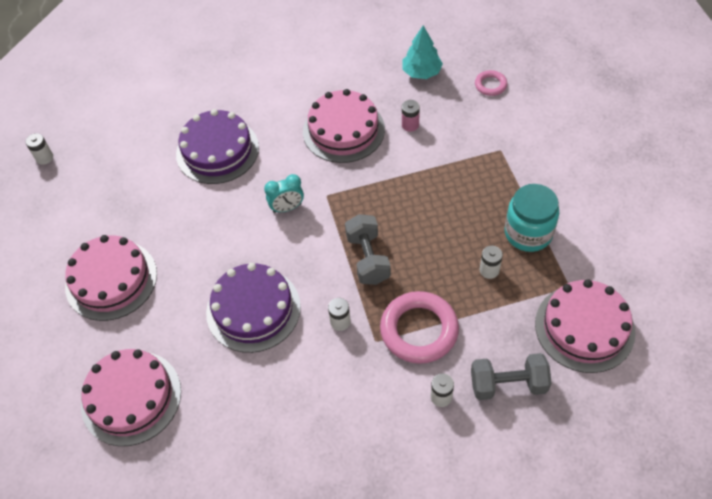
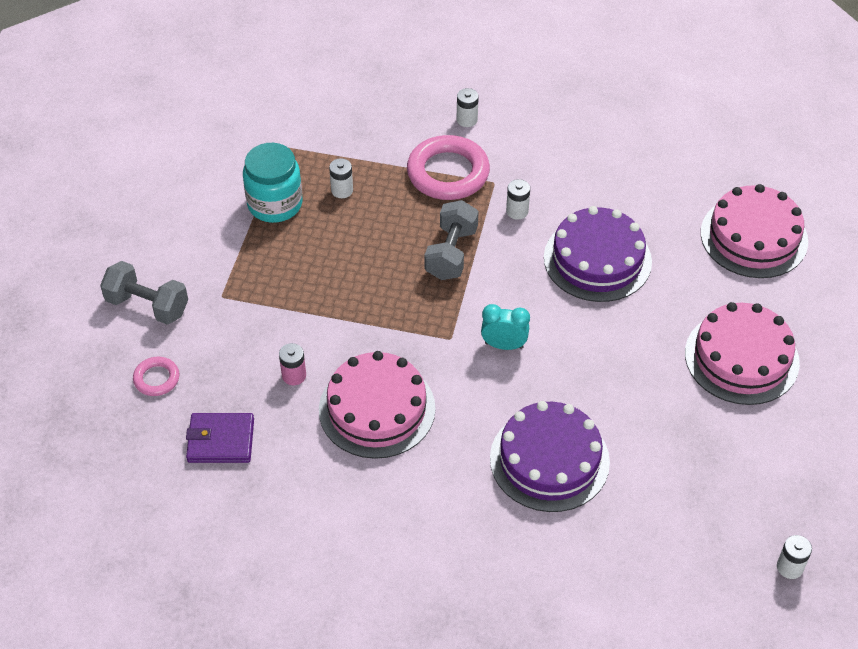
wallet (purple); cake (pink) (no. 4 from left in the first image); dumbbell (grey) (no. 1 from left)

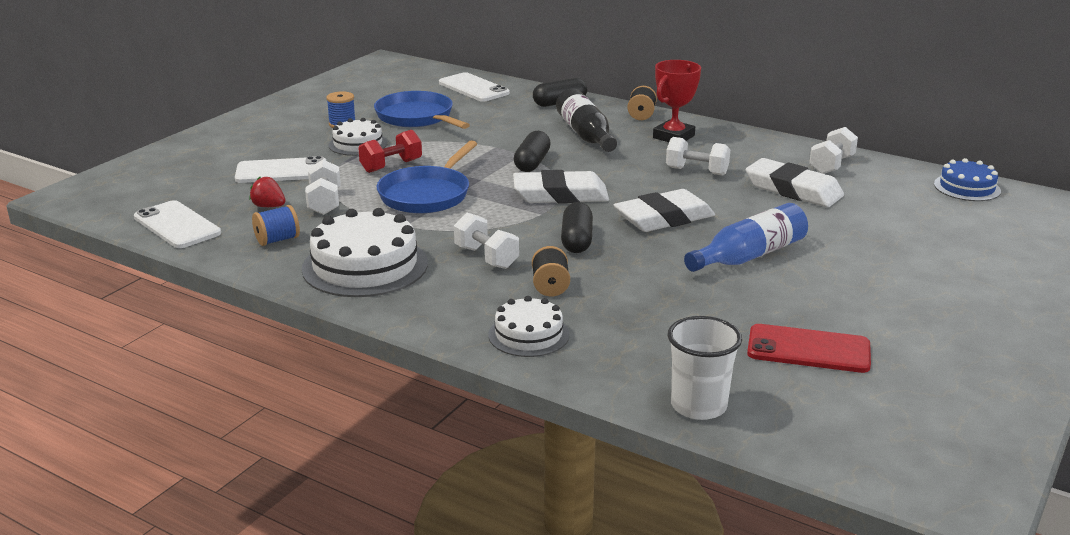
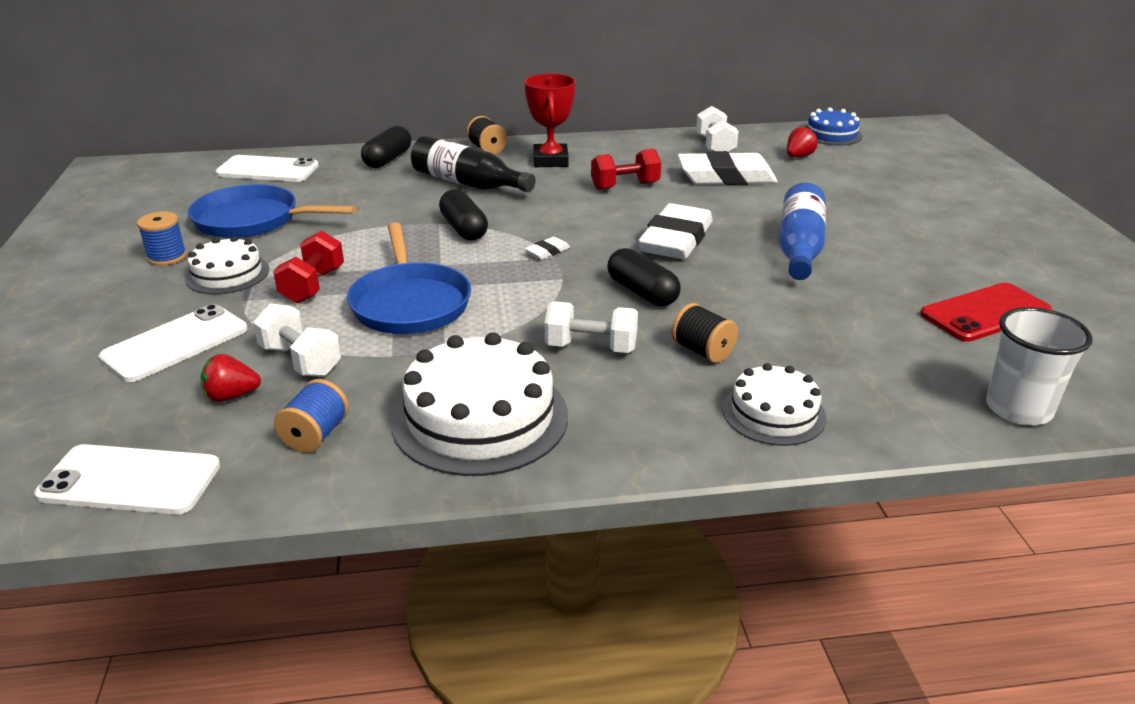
dumbbell (red) (no. 2 from left); eraser (white) (no. 1 from left); strawberry (red) (no. 2 from left)

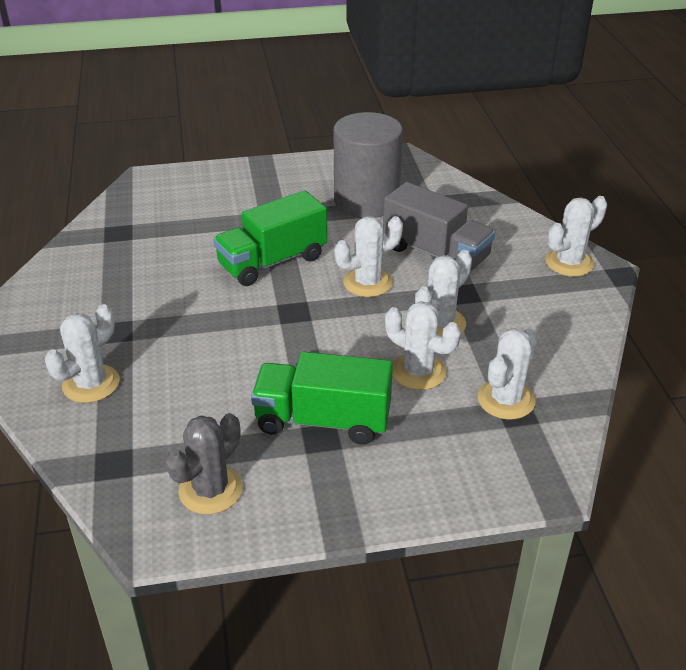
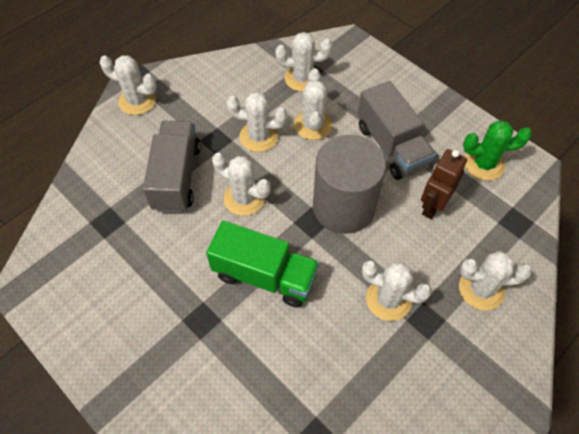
cylinder (grey); truck (grey) (no. 2 from left); cactus (green); robot (brown); cactus (white) (no. 6 from left)

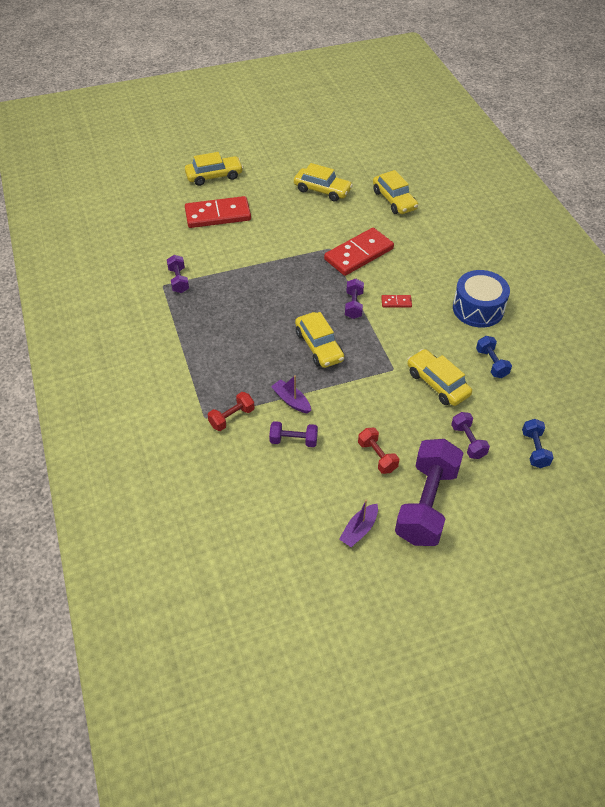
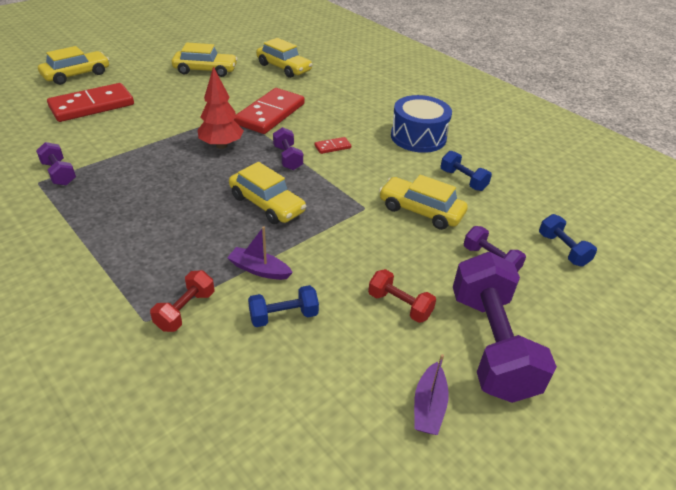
dumbbell (blue) (no. 1 from left); tree (red)

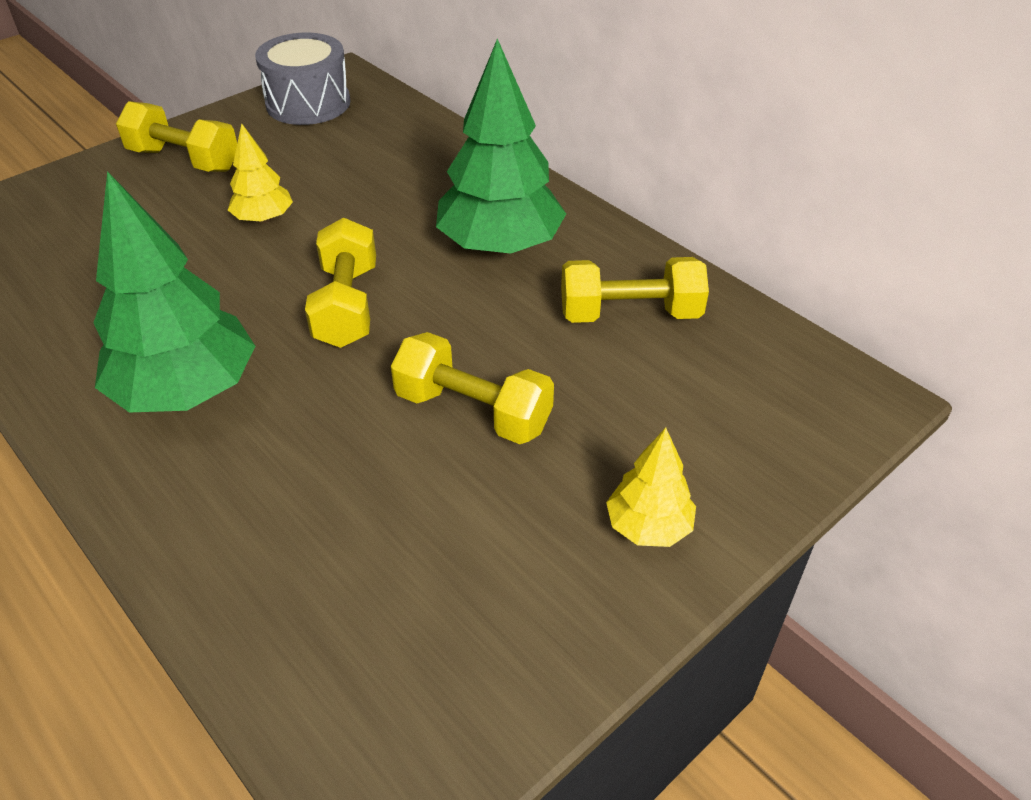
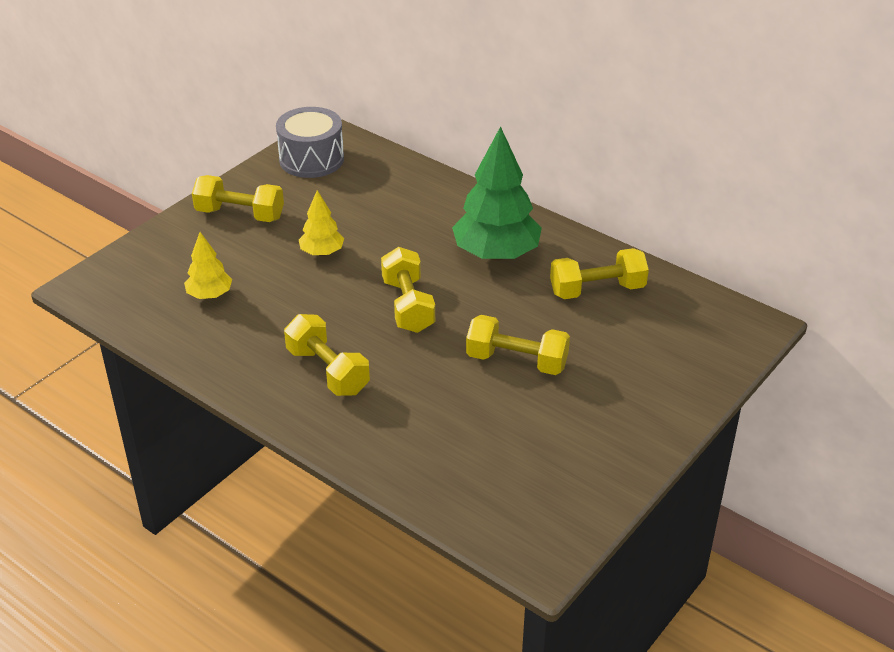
dumbbell (yellow) (no. 2 from left); tree (yellow) (no. 1 from left)

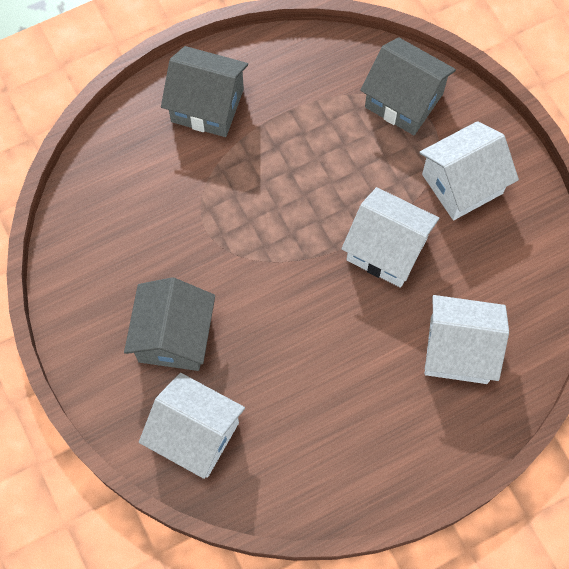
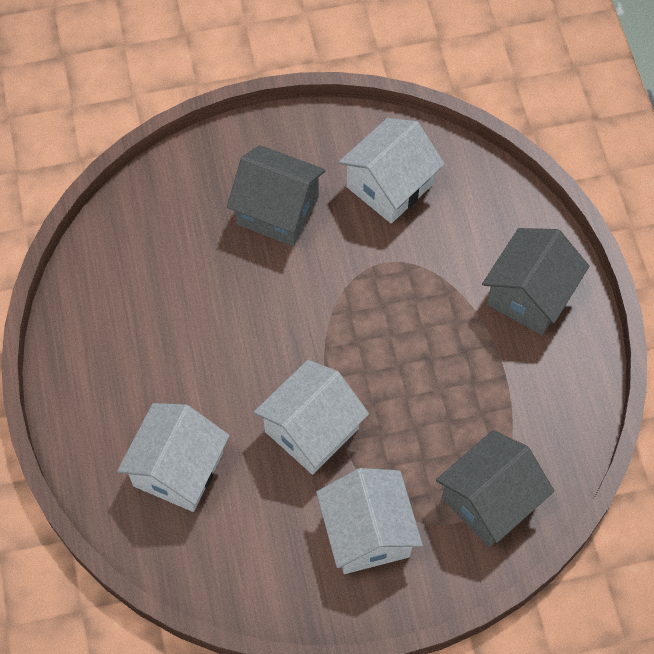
house (white) (no. 4 from left)

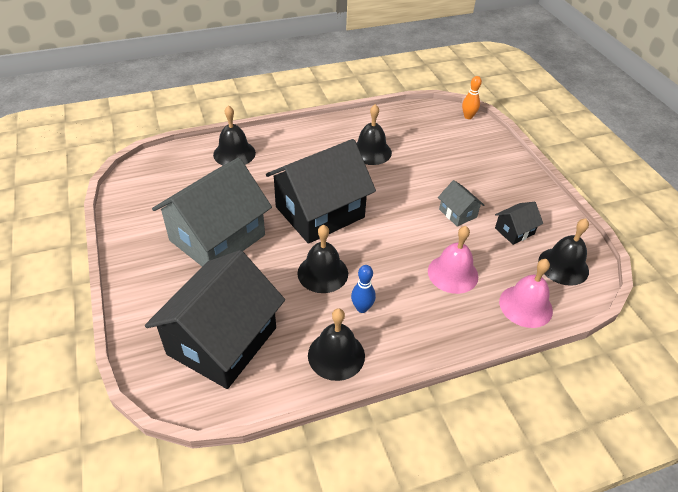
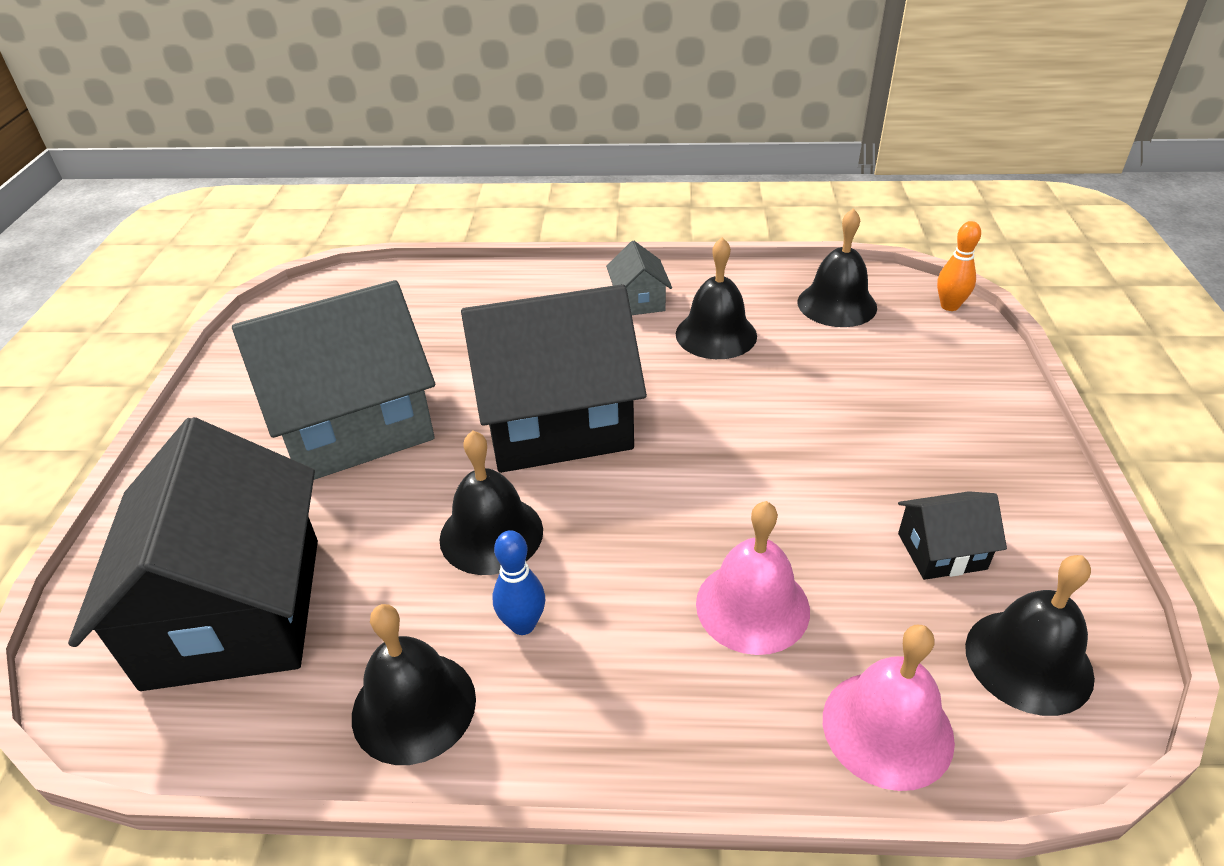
bell (black) (no. 4 from left); house (grey) (no. 2 from left); house (black) (no. 1 from left)

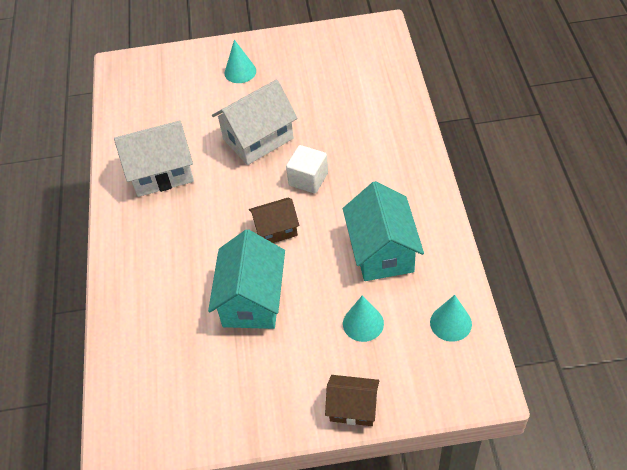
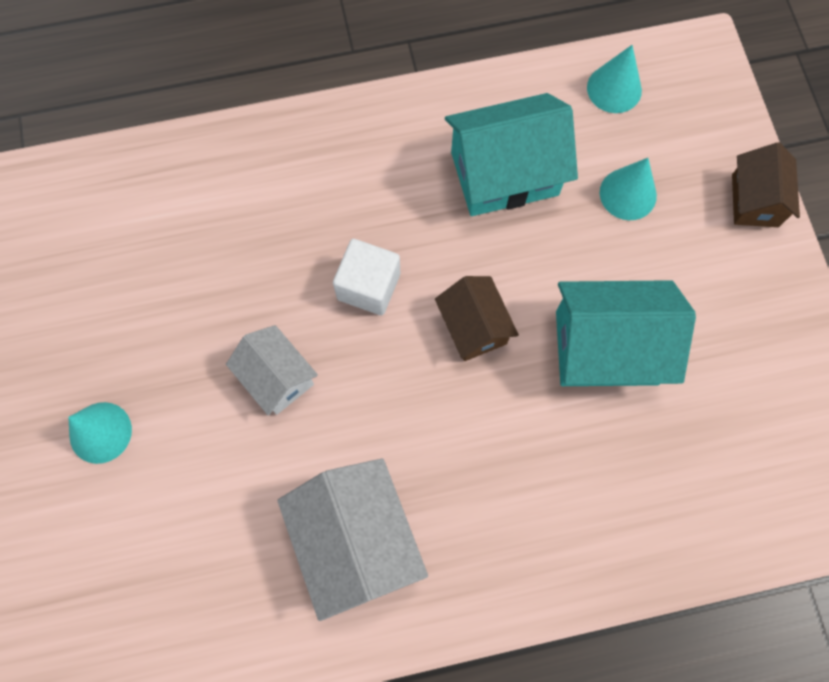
house (white) (no. 1 from left)

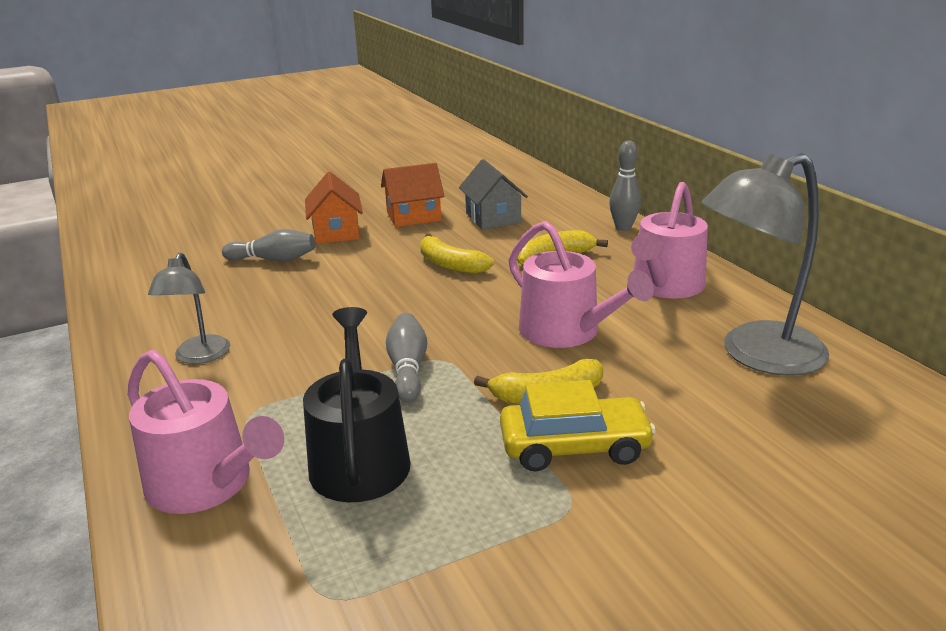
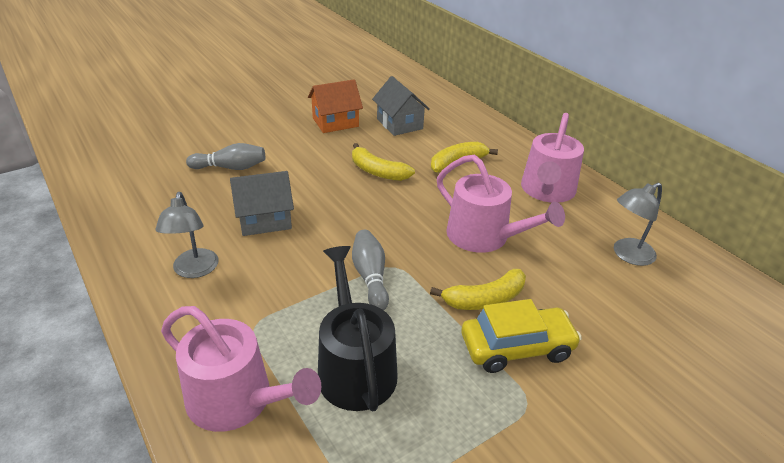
bowling pin (grey) (no. 3 from left in the first image); lamp (grey) (no. 2 from left); house (orange) (no. 1 from left in the first image); house (grey) (no. 1 from left)

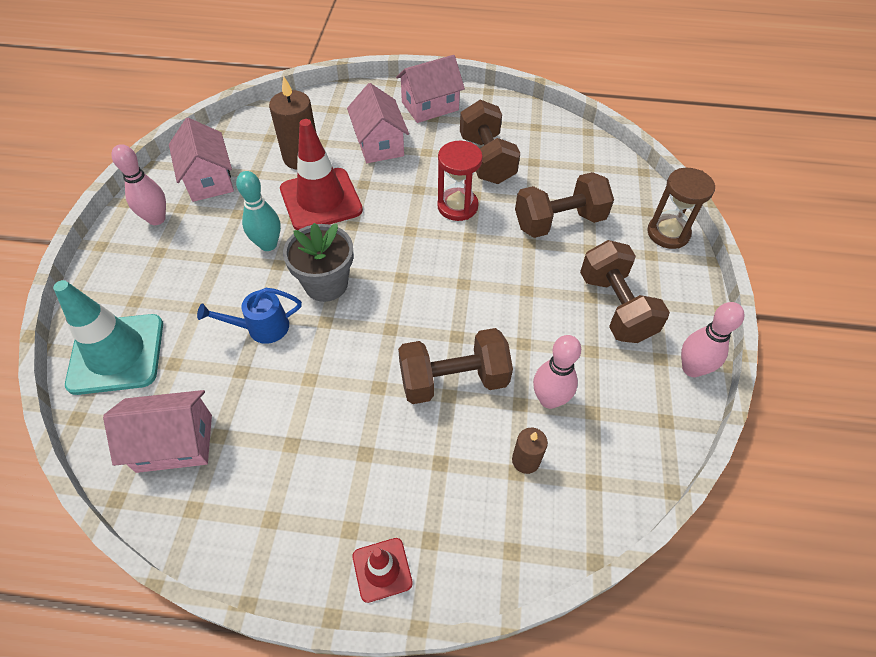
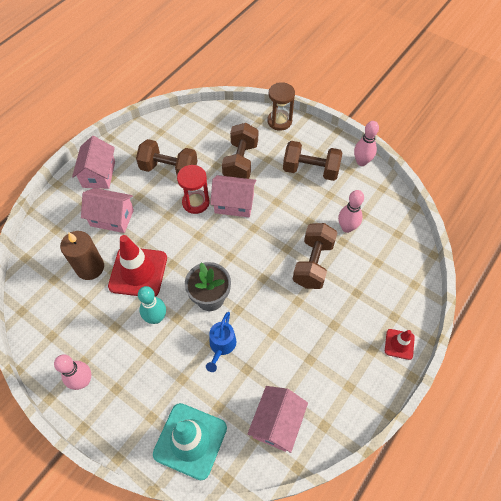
house (pink) (no. 3 from left); candle (brown) (no. 2 from left in the first image)

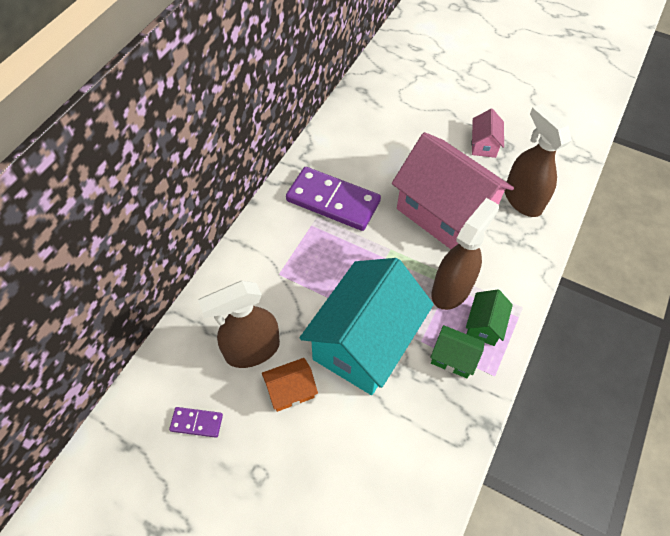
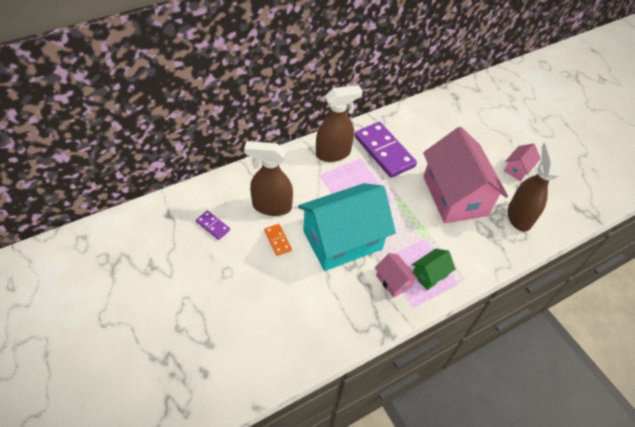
spray bottle (brown) (no. 2 from left); house (pink) (no. 1 from left); domino (orange)

